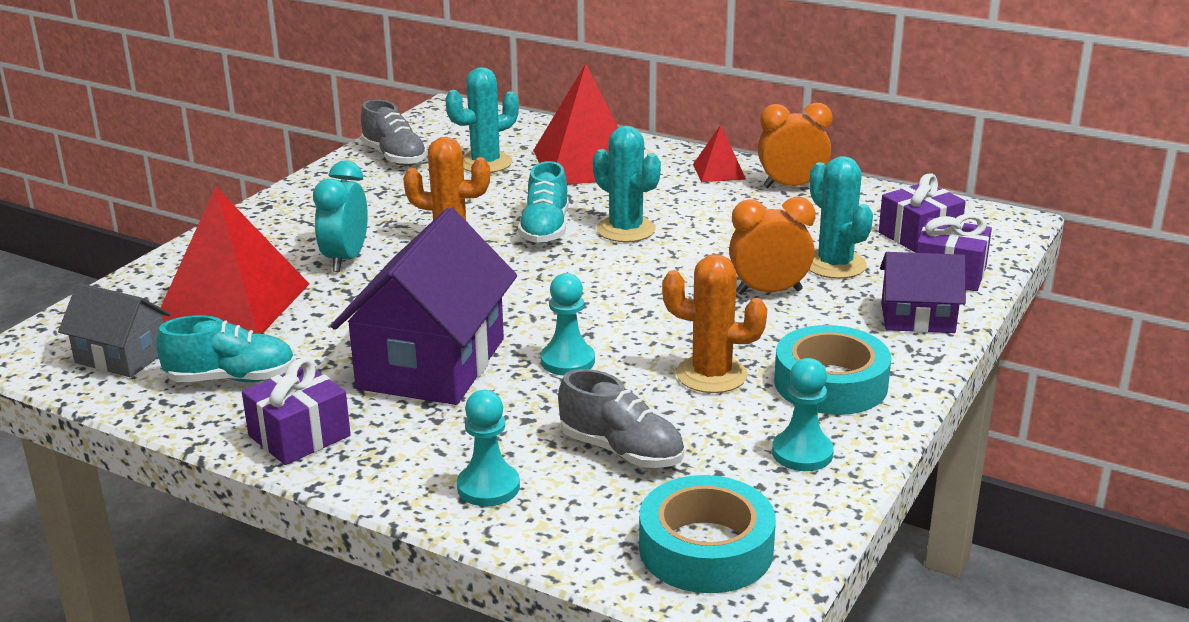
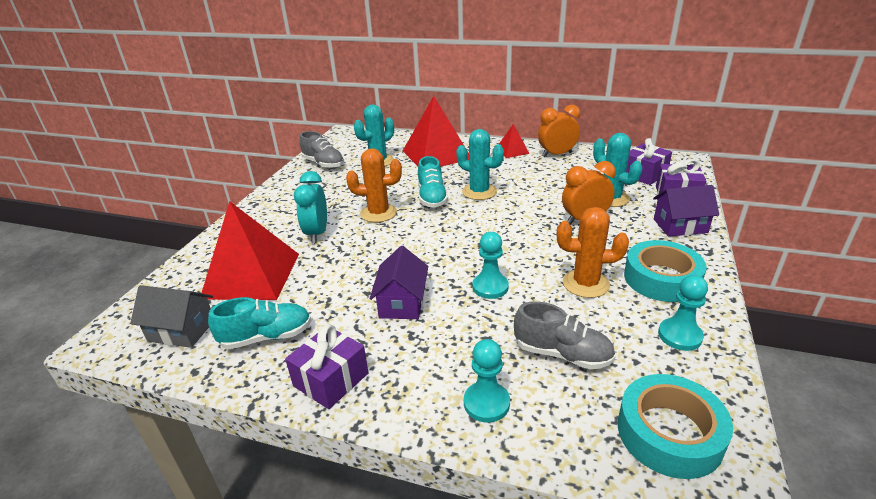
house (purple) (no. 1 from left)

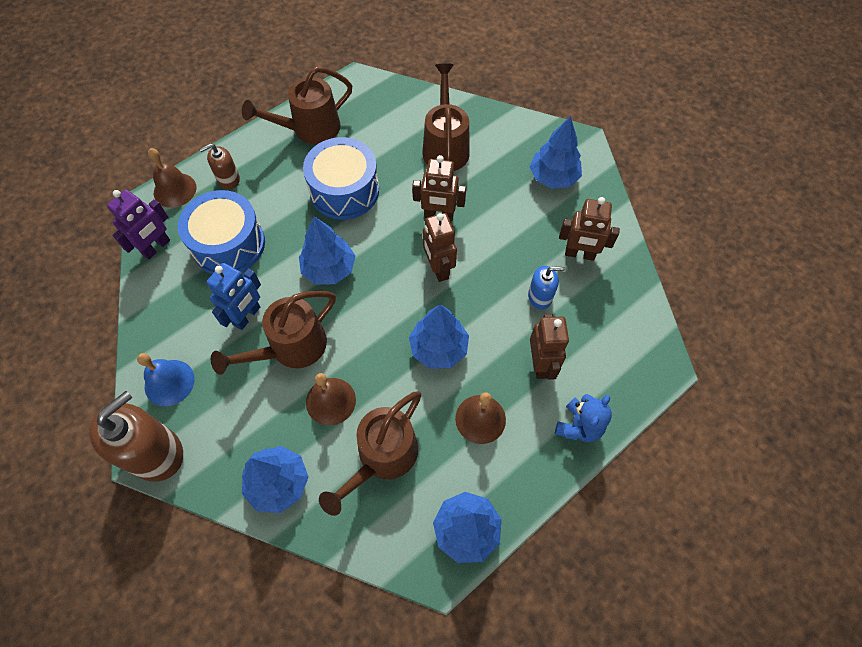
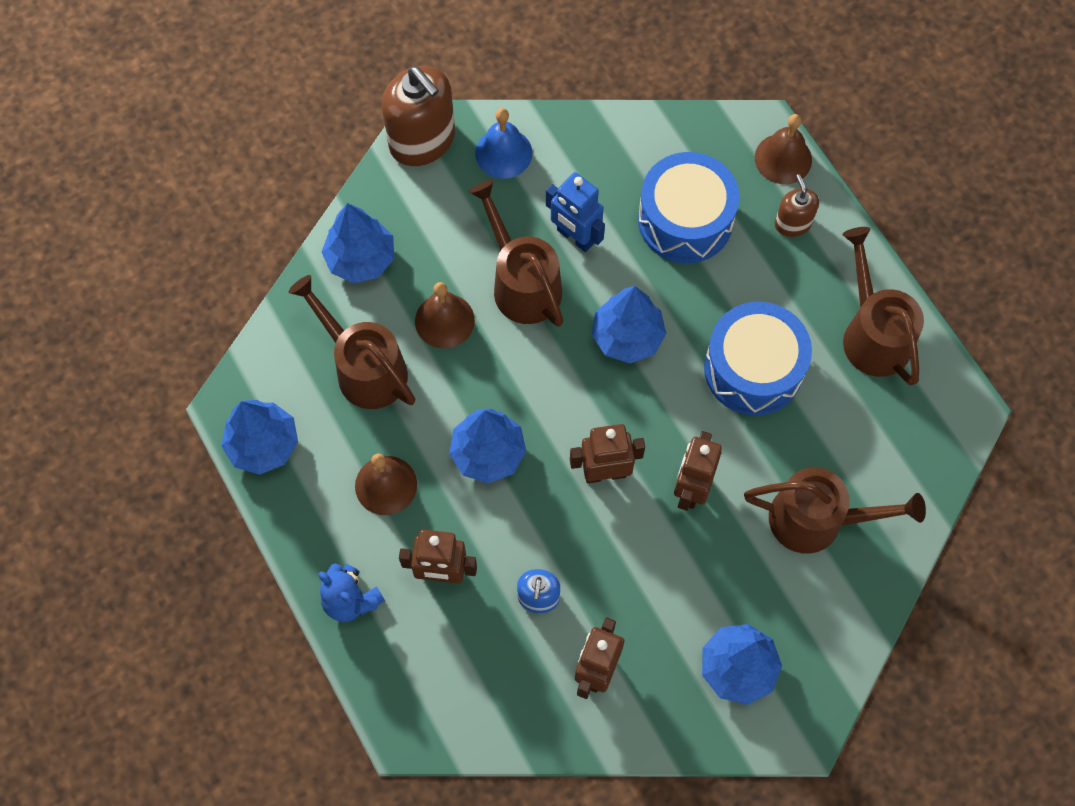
robot (purple)

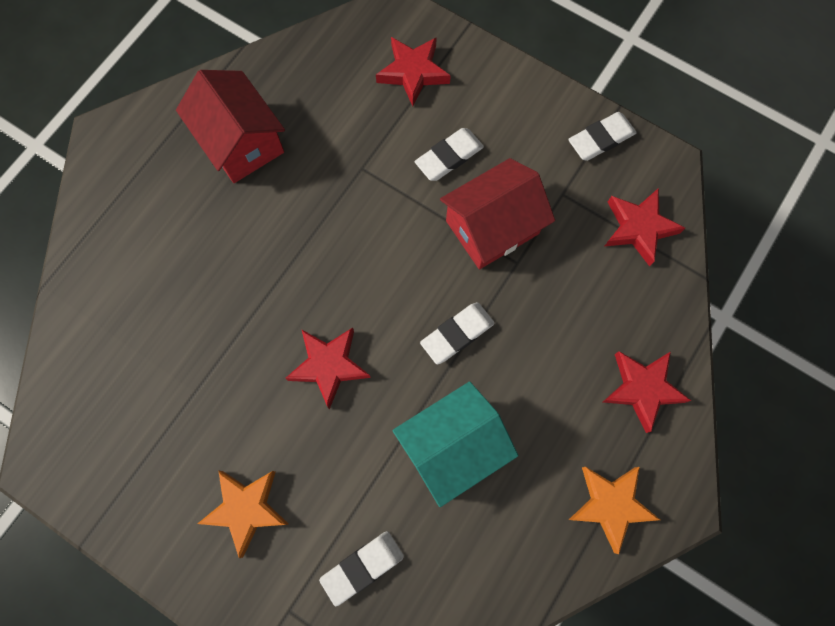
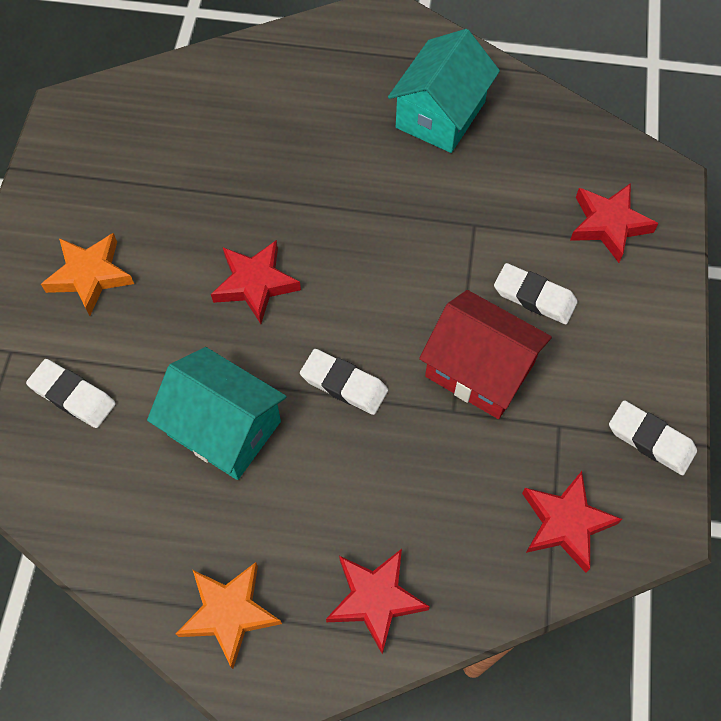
house (turquoise) (no. 2 from left)

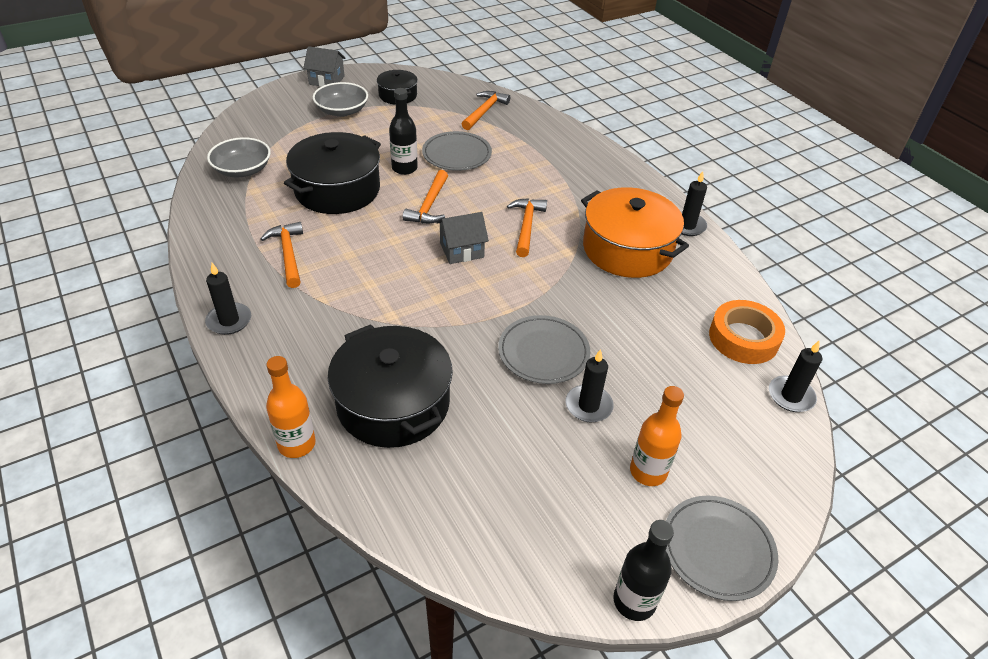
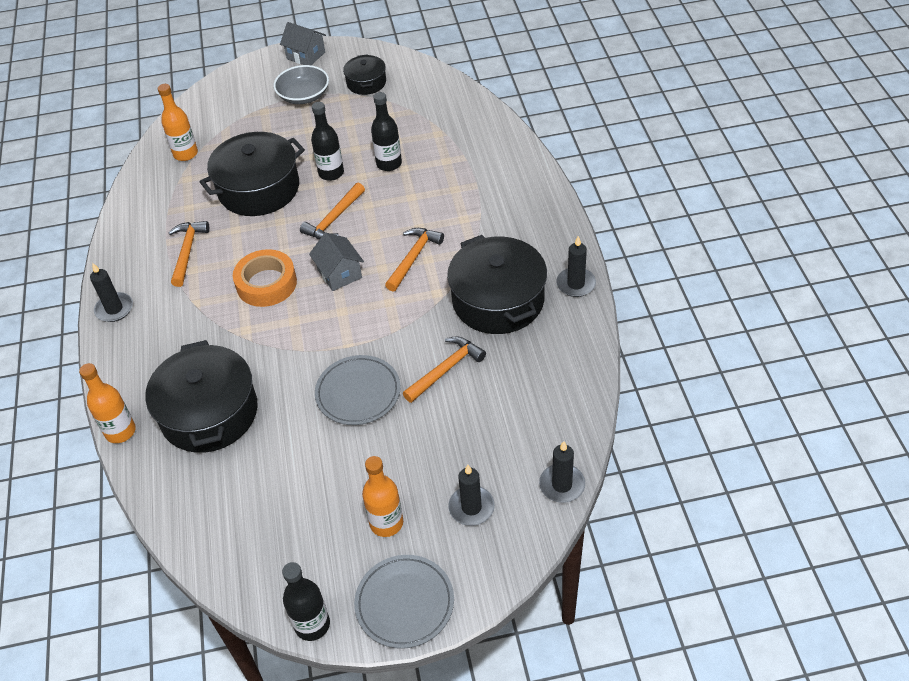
hammer (orange) (no. 4 from left); bottle (black) (no. 3 from left); bottle (orange) (no. 2 from left); pot (black) (no. 4 from left); house (grey) (no. 2 from left); tape (orange); candle (black) (no. 2 from left)

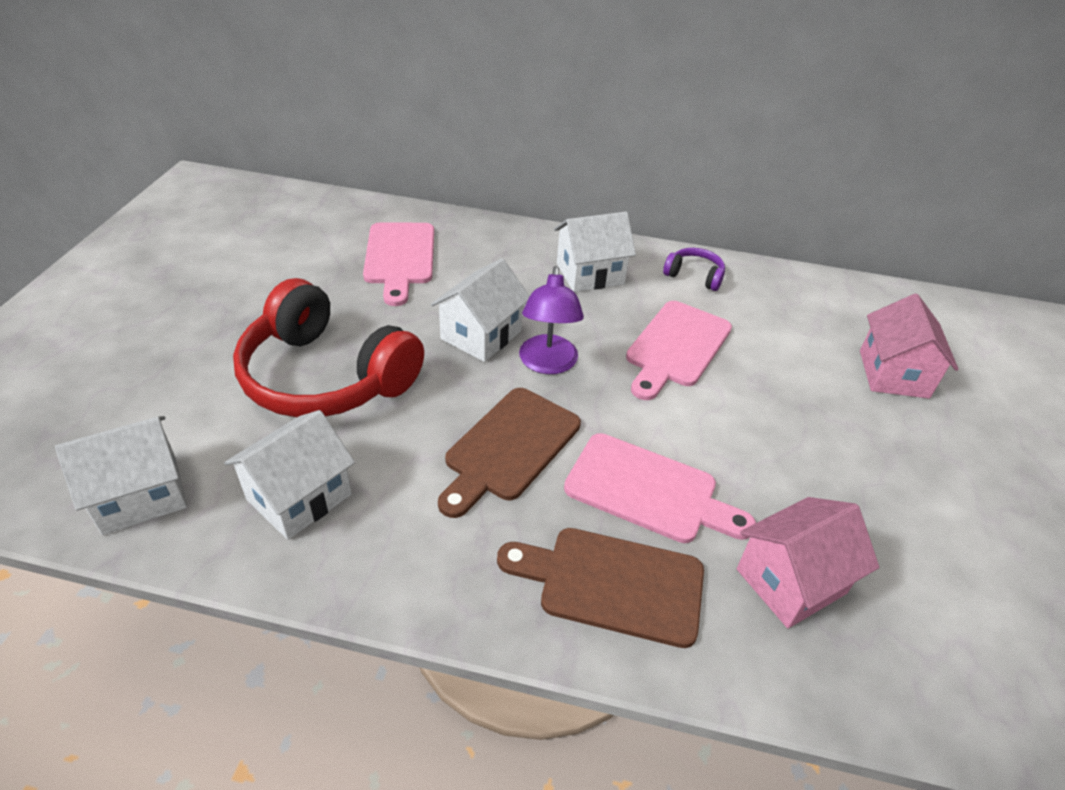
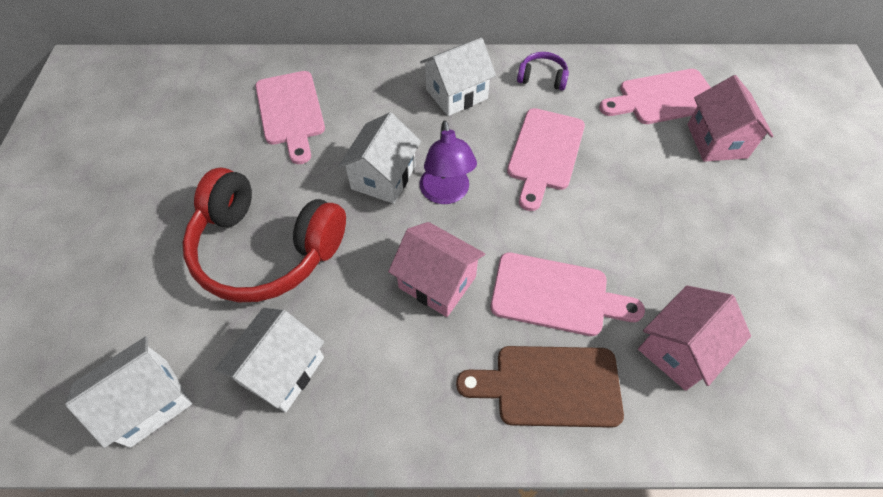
house (pink) (no. 1 from left); cutting board (pink) (no. 4 from left)

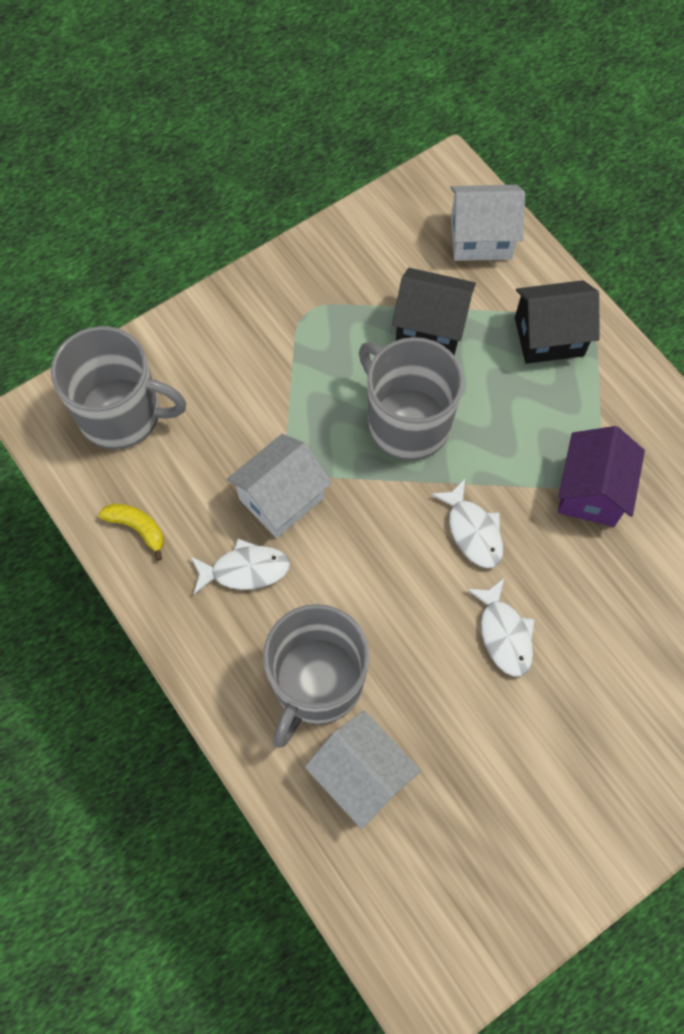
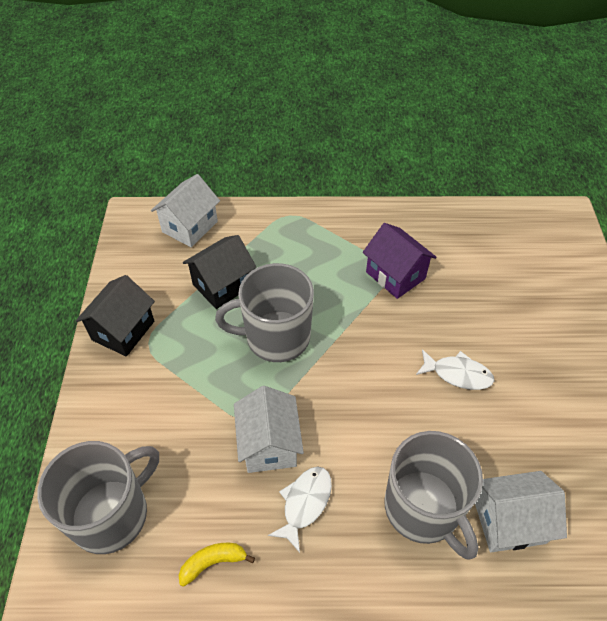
house (black) (no. 1 from left); fish (white) (no. 2 from left in the first image)

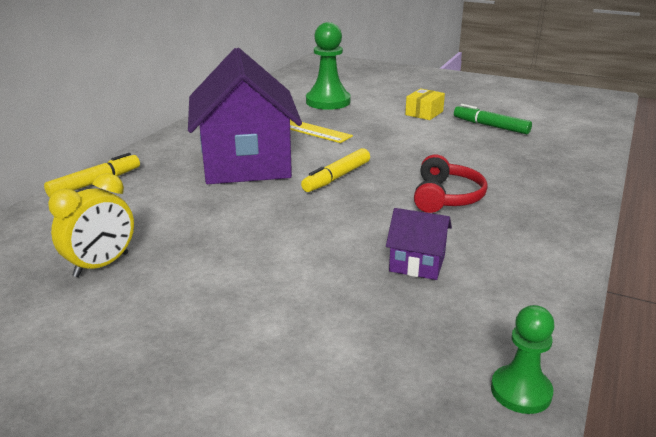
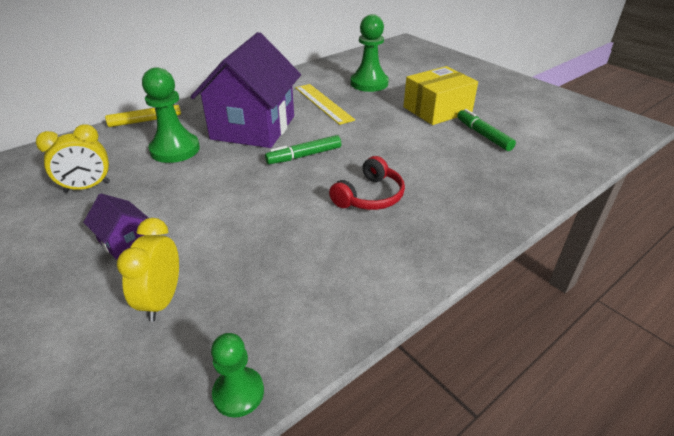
box (yellow); marker (green) (no. 1 from left); house (purple) (no. 1 from left); pawn (green) (no. 1 from left); clock (yellow) (no. 2 from left)

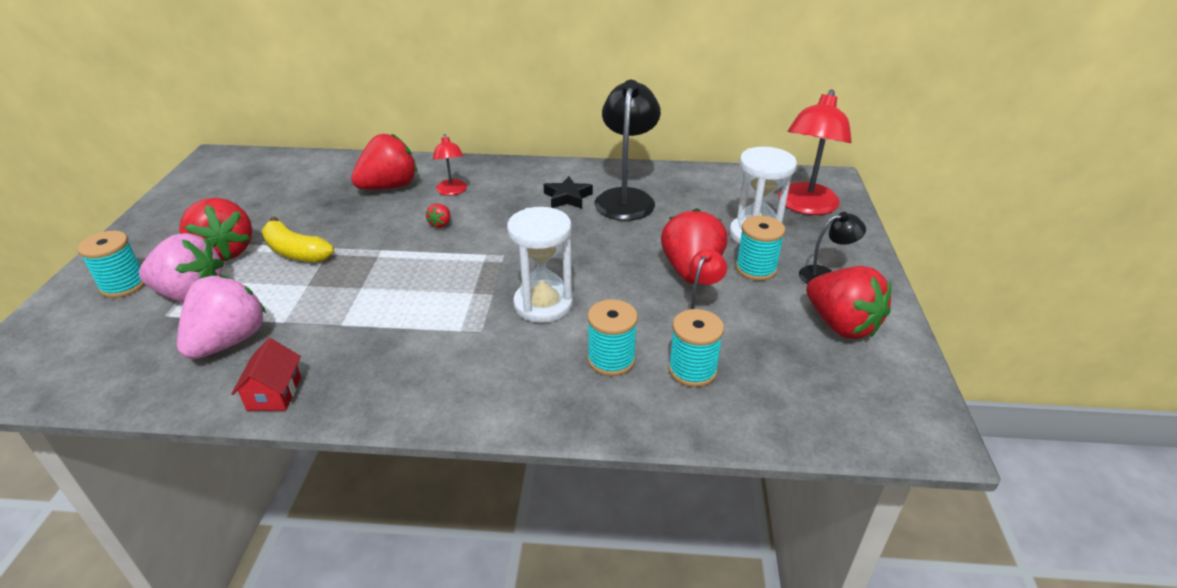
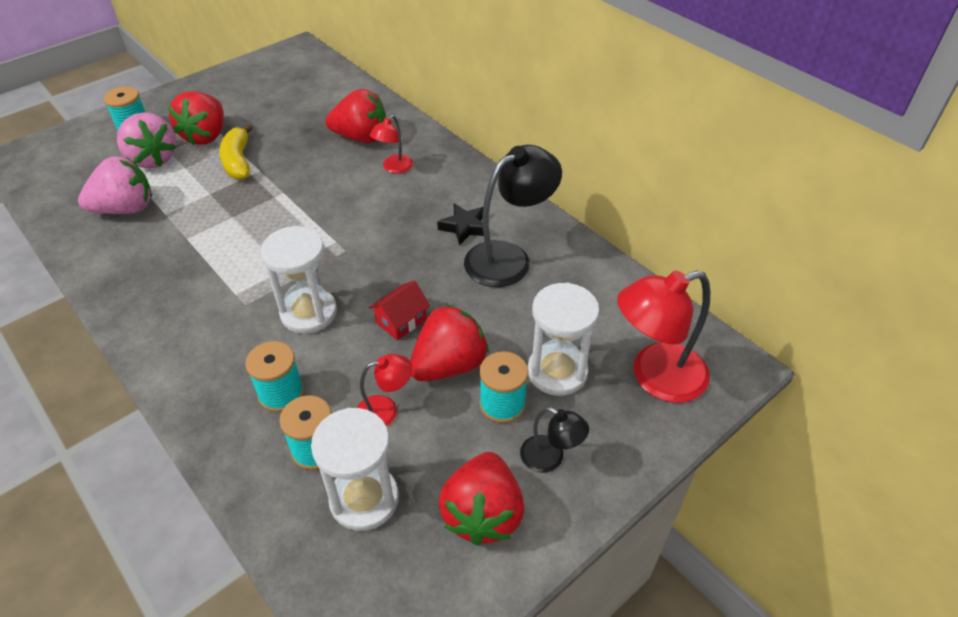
strawberry (red) (no. 3 from left in the first image); house (red); hourglass (white) (no. 2 from left)

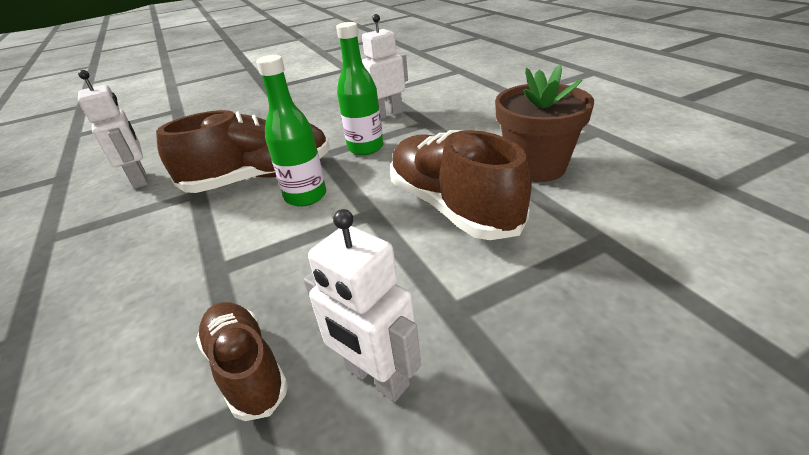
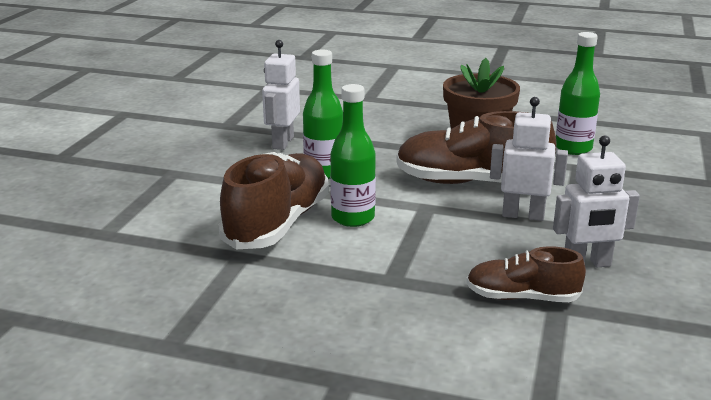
robot (white) (no. 2 from left); bottle (green) (no. 3 from left)

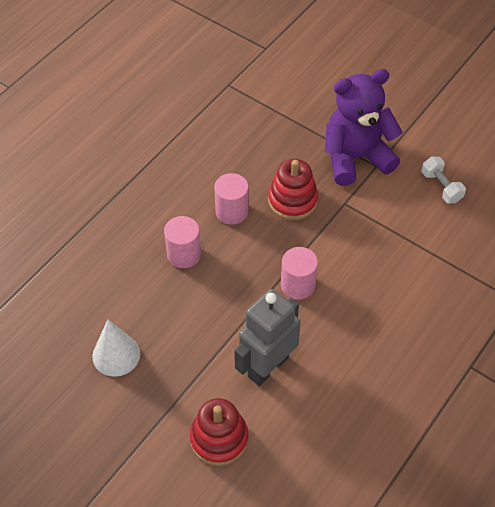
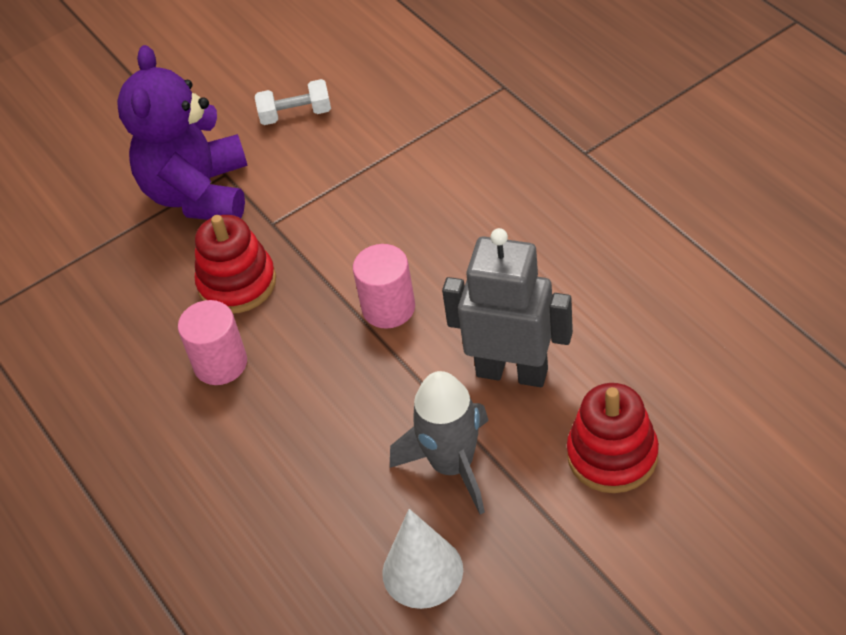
cylinder (pink) (no. 1 from left in the first image); robot (grey); rocket (grey)

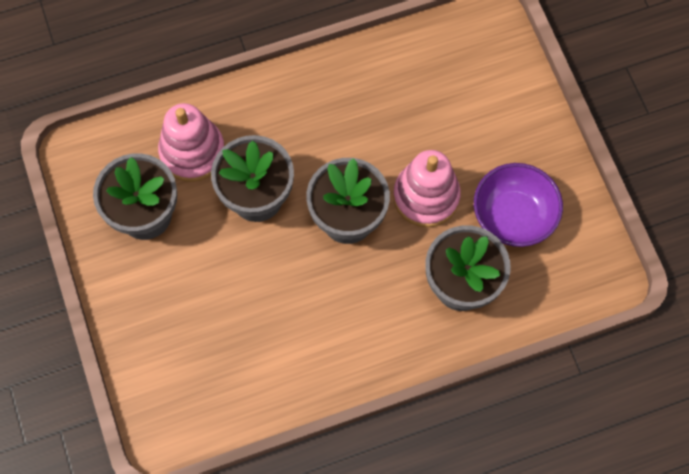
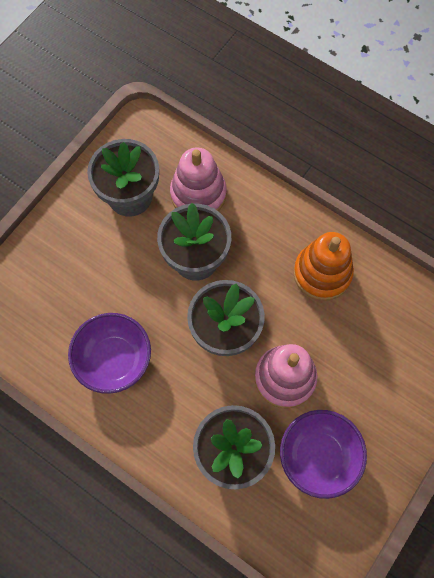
stacking toy (orange); bowl (purple) (no. 1 from left)

